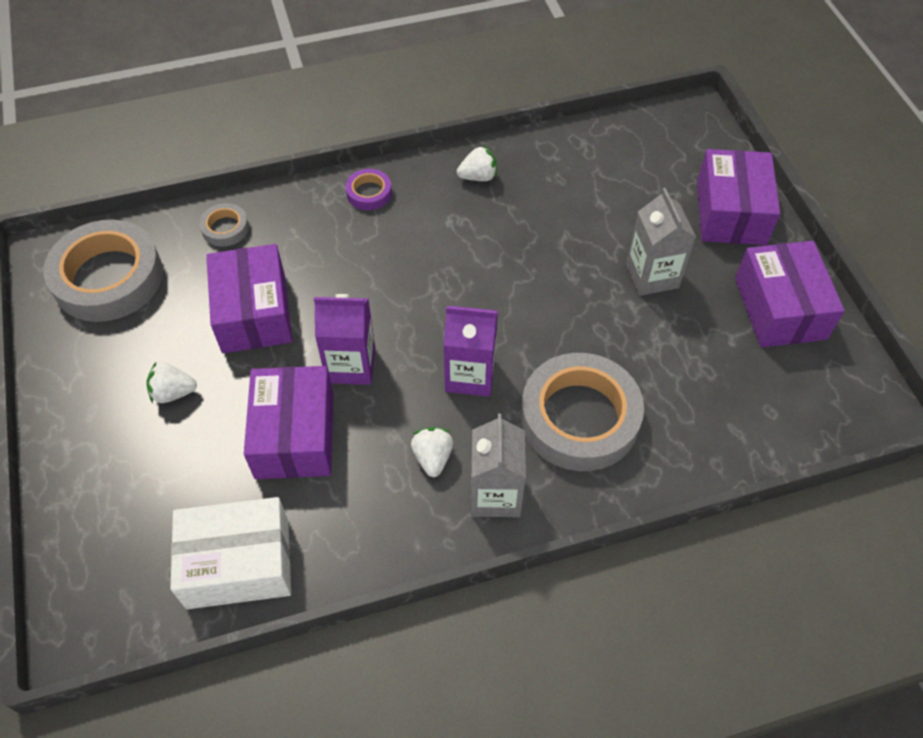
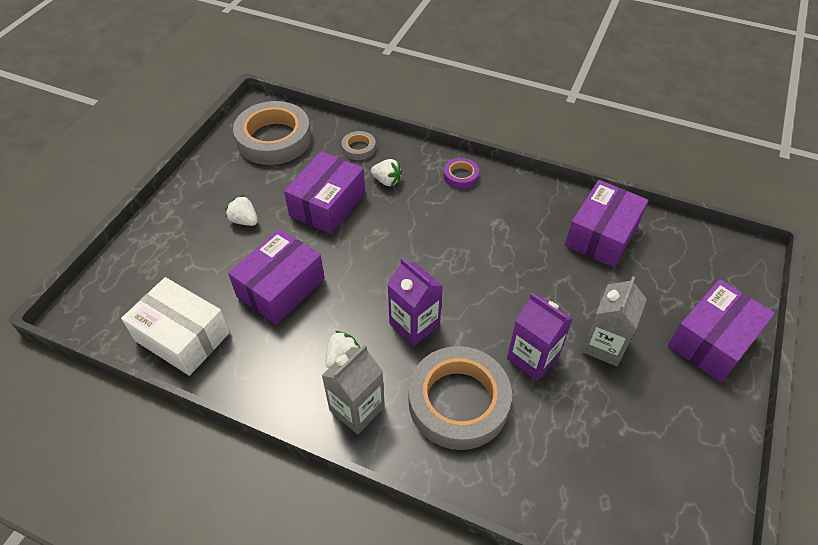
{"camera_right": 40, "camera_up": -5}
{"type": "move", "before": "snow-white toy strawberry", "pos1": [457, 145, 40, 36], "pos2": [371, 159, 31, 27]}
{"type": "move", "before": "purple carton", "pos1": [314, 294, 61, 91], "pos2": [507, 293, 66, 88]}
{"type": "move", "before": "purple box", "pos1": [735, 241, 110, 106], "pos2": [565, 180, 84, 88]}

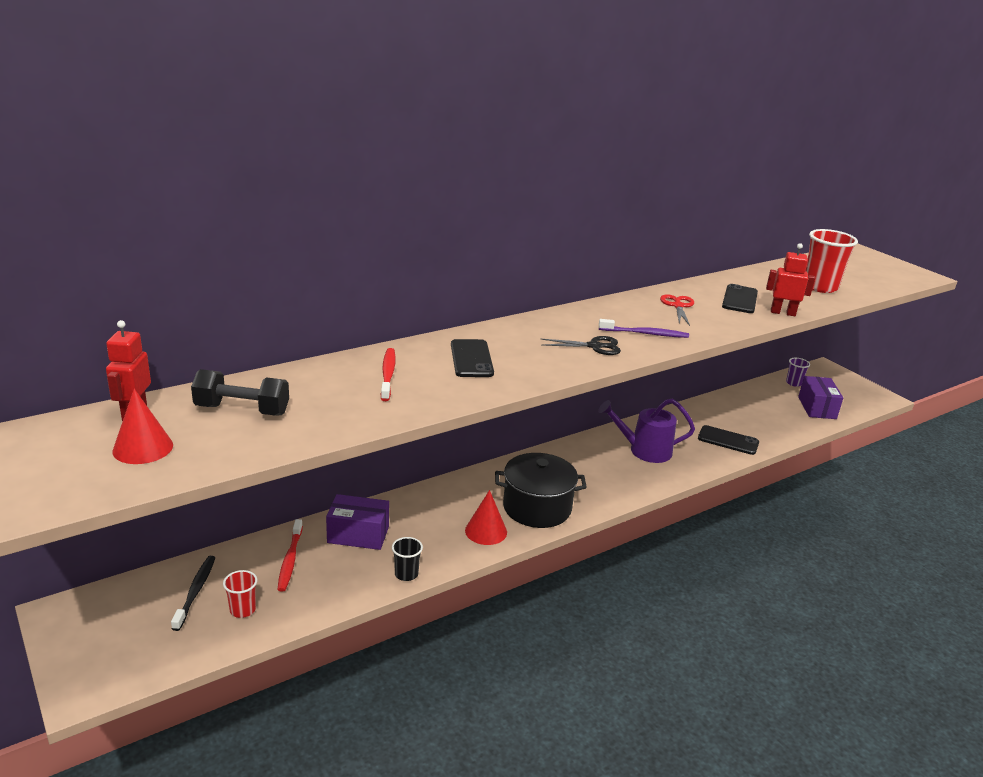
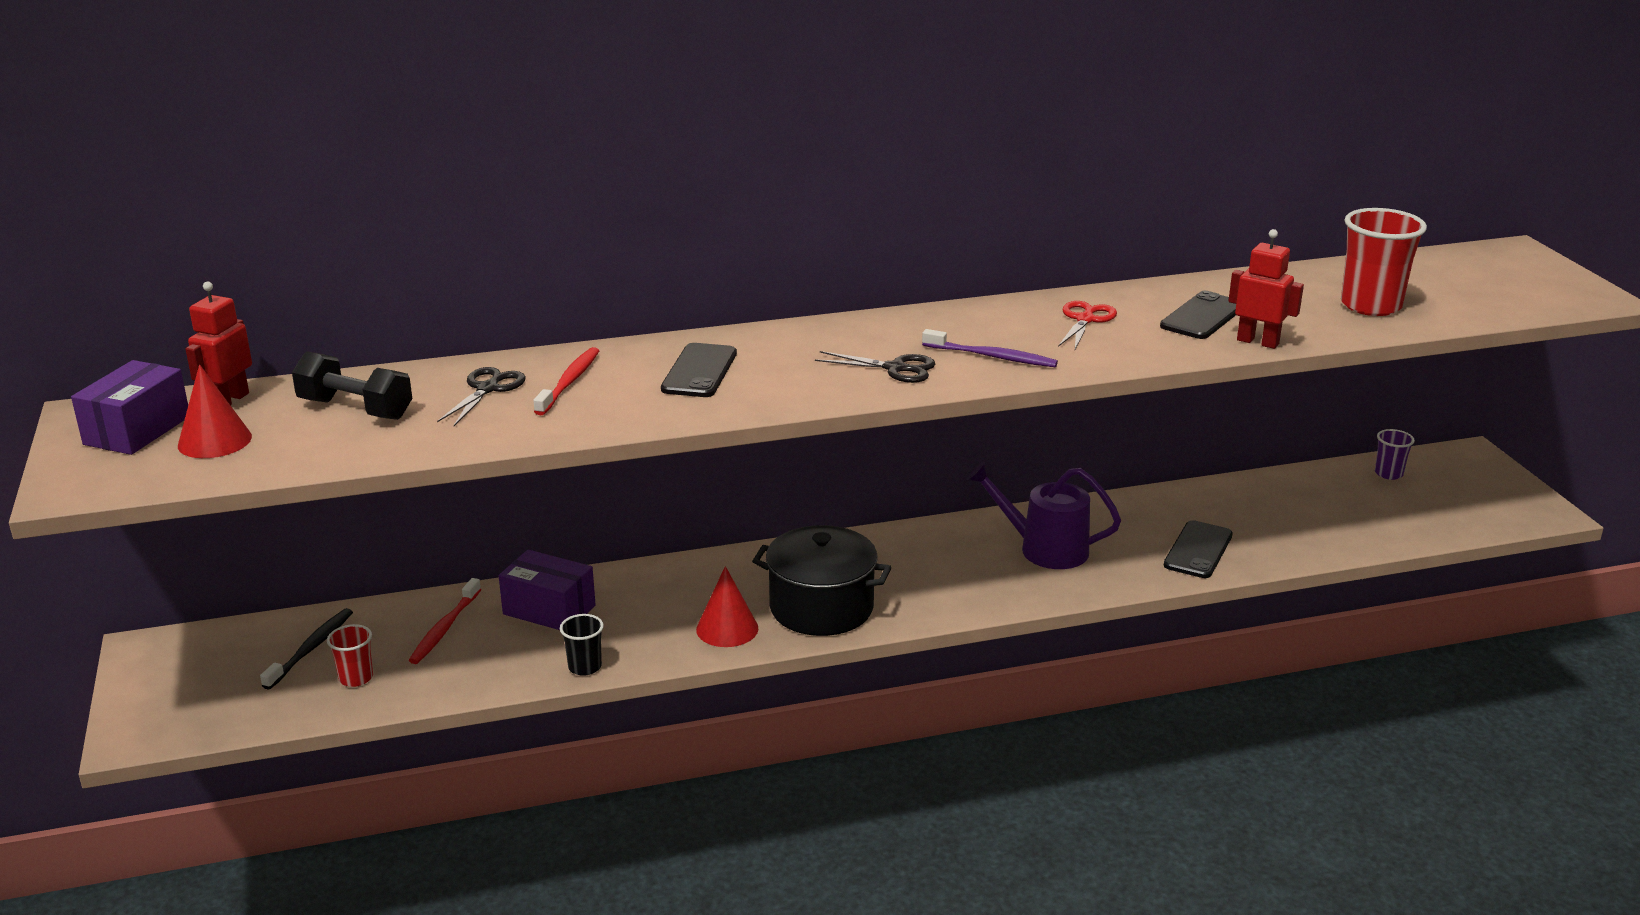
{"camera_right": 20, "camera_up": 0}
{"type": "move", "before": "purple box", "pos1": [798, 376, 45, 43], "pos2": [71, 360, 117, 95]}
{"type": "insert", "after": "ebony scissors", "pos2": [437, 367, 89, 59]}
{"type": "rotate", "before": "ebony smartphone", "pos1": [698, 425, 61, 30], "pos2": [1164, 520, 69, 58], "turn": 75}

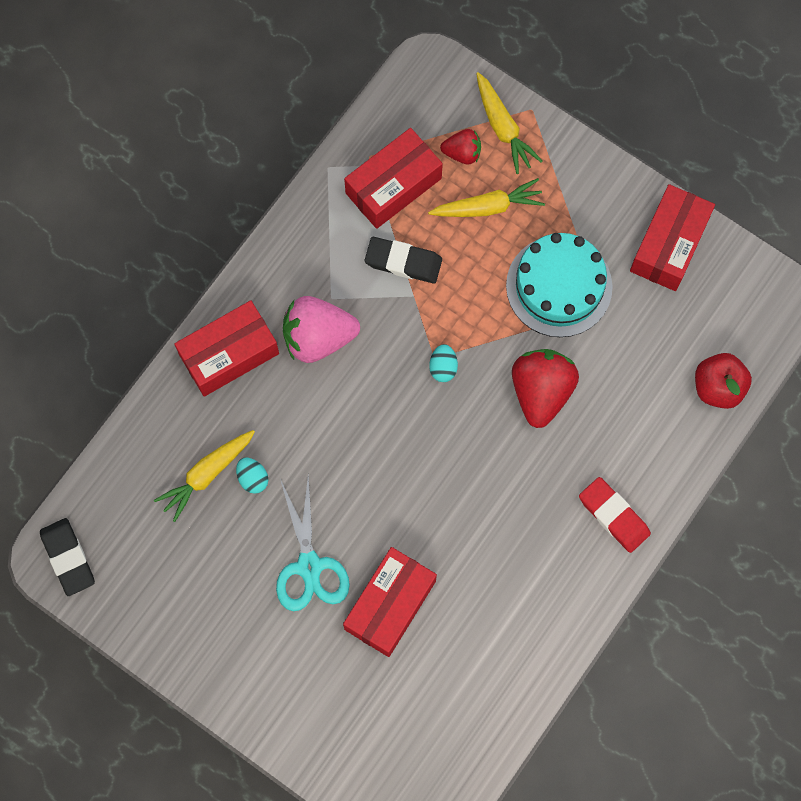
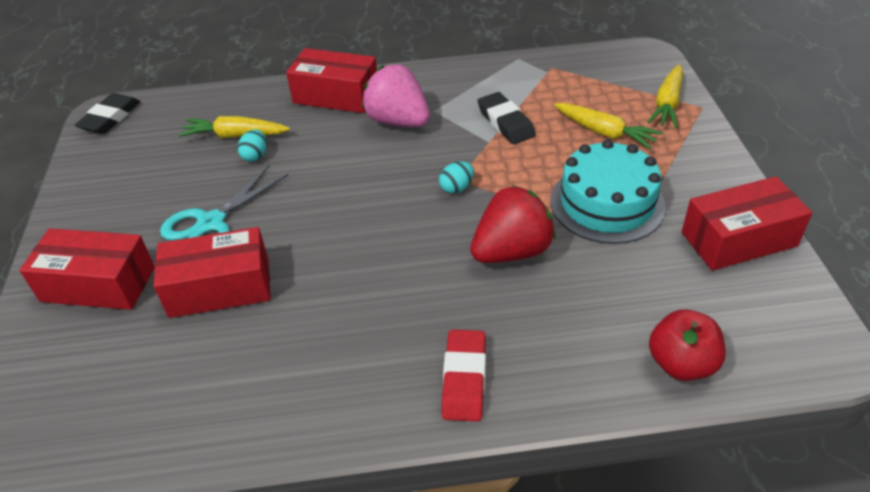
{"camera_right": 50, "camera_up": -30}
{"type": "move", "before": "crimson box", "pos1": [344, 128, 99, 101], "pos2": [19, 228, 136, 82]}
{"type": "delete", "before": "crimson toy strawberry", "pos1": [440, 129, 41, 35]}

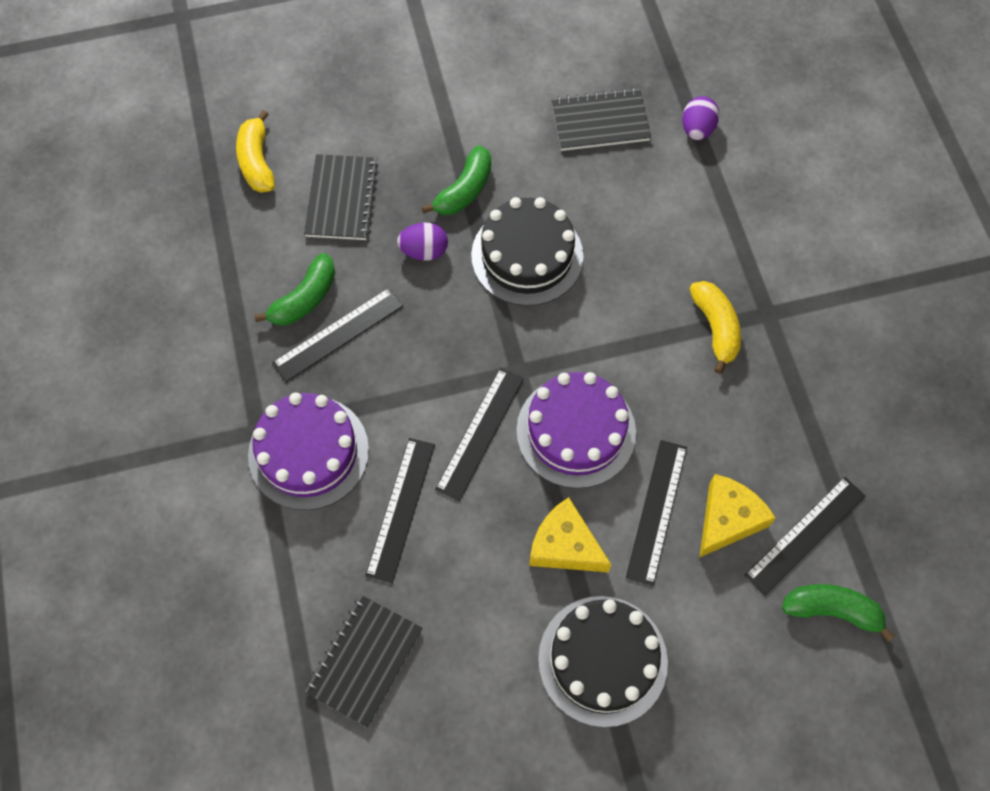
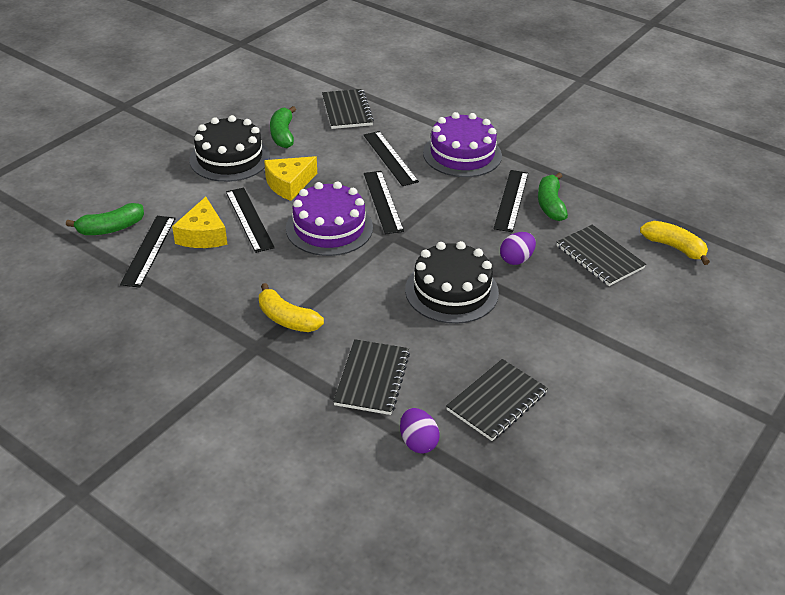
{"camera_right": 140, "camera_up": -25}
{"type": "rotate", "before": "bright yellow cheese wedge", "pos1": [529, 497, 82, 76], "pos2": [264, 156, 53, 45], "turn": 150}
{"type": "move", "before": "green banana fruit", "pos1": [421, 145, 70, 70], "pos2": [270, 106, 26, 42]}
{"type": "insert", "after": "ebony notebook", "pos2": [333, 339, 77, 76]}

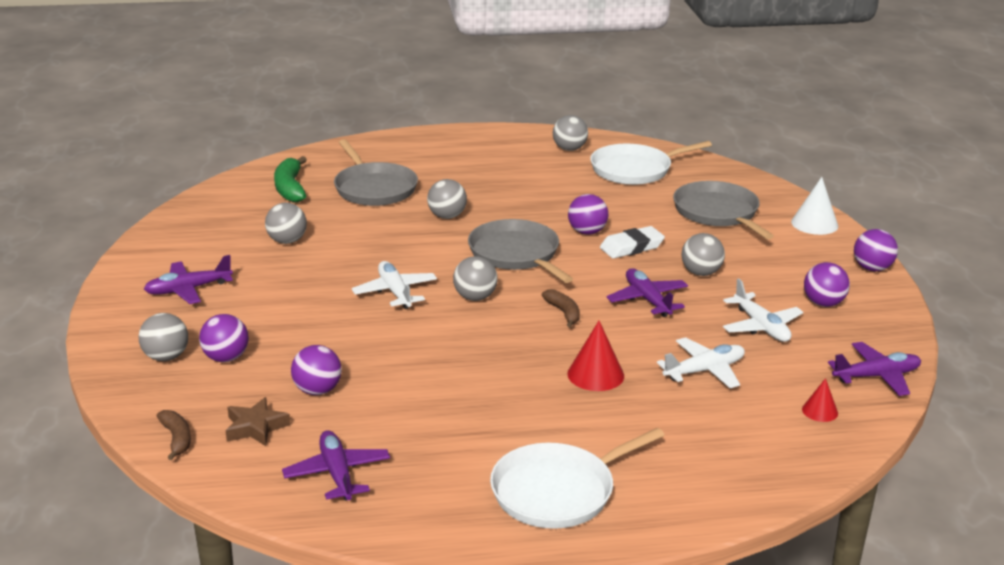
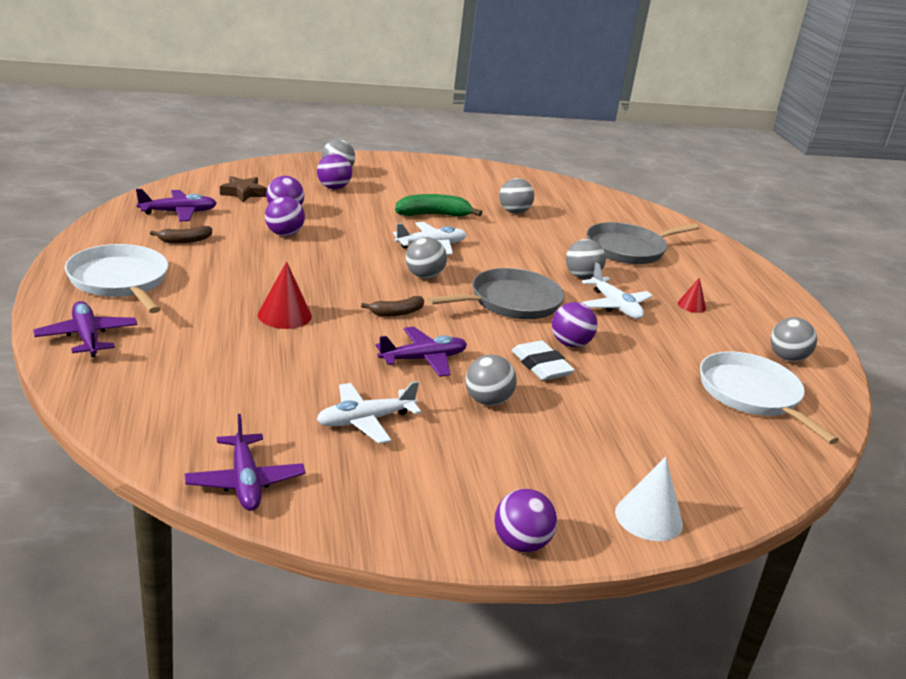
{"camera_right": 85, "camera_up": 0}
{"type": "move", "before": "purple plane", "pos1": [144, 255, 89, 49], "pos2": [33, 301, 105, 56]}
{"type": "move", "before": "brown banana fruit", "pos1": [157, 410, 34, 50], "pos2": [150, 226, 62, 17]}
{"type": "move", "before": "purple ball", "pos1": [804, 262, 46, 45], "pos2": [265, 196, 40, 40]}
{"type": "move", "before": "green banana fruit", "pos1": [274, 156, 33, 46], "pos2": [395, 194, 87, 23]}
{"type": "move", "before": "snow-white plane", "pos1": [657, 337, 88, 51], "pos2": [582, 263, 71, 56]}
{"type": "move", "before": "crimson cone shape", "pos1": [802, 378, 36, 44], "pos2": [678, 277, 28, 36]}
{"type": "delete", "before": "gray pan", "pos1": [673, 181, 101, 58]}

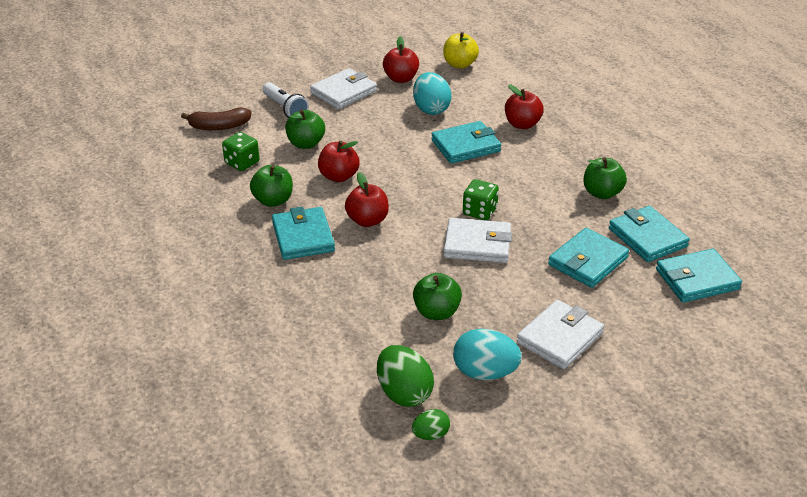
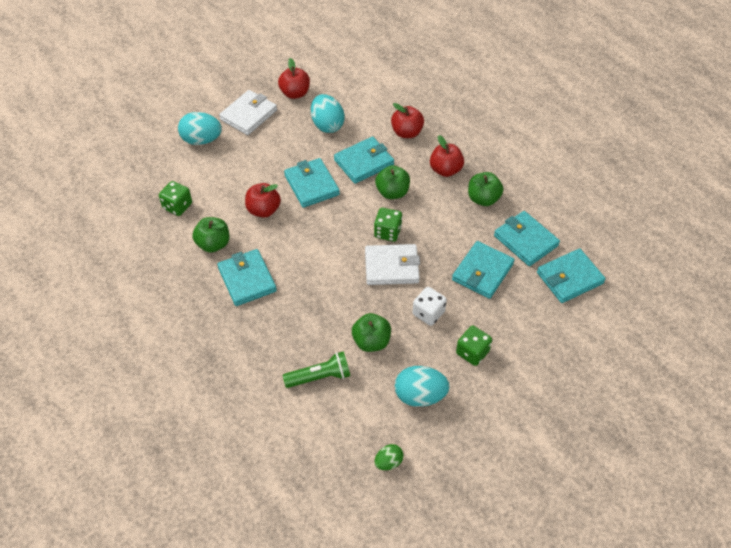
{"camera_right": -10, "camera_up": 15}
{"type": "replace", "before": "snow-white torch", "after": "aqua egg", "pos1": [263, 82, 46, 36], "pos2": [178, 112, 44, 33]}
{"type": "insert", "after": "green torch", "pos2": [283, 351, 67, 37]}
{"type": "insert", "after": "aqua card wallet", "pos2": [284, 158, 56, 50]}
{"type": "move", "before": "green apple", "pos1": [285, 110, 40, 39], "pos2": [375, 165, 35, 34]}
{"type": "insert", "after": "snow-white game die", "pos2": [413, 287, 34, 39]}
{"type": "move", "before": "crimson apple", "pos1": [345, 172, 44, 55], "pos2": [430, 135, 34, 42]}
{"type": "replace", "before": "snow-white card wallet", "after": "green game die", "pos1": [517, 300, 87, 69], "pos2": [456, 326, 36, 40]}
{"type": "delete", "before": "brown banana fruit", "pos1": [181, 108, 70, 22]}
{"type": "delete", "before": "green egg", "pos1": [377, 345, 57, 62]}
{"type": "delete", "before": "bright yellow apple", "pos1": [443, 32, 36, 37]}

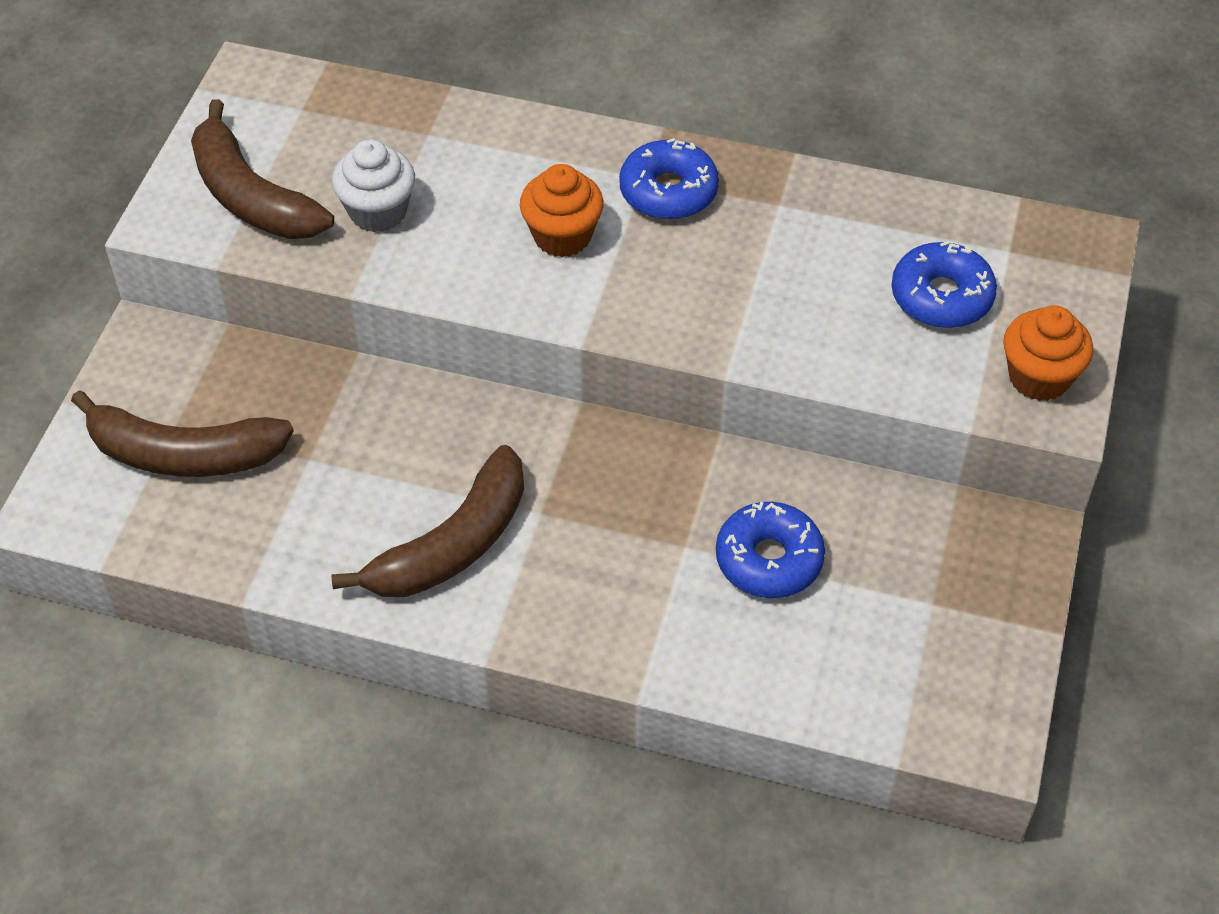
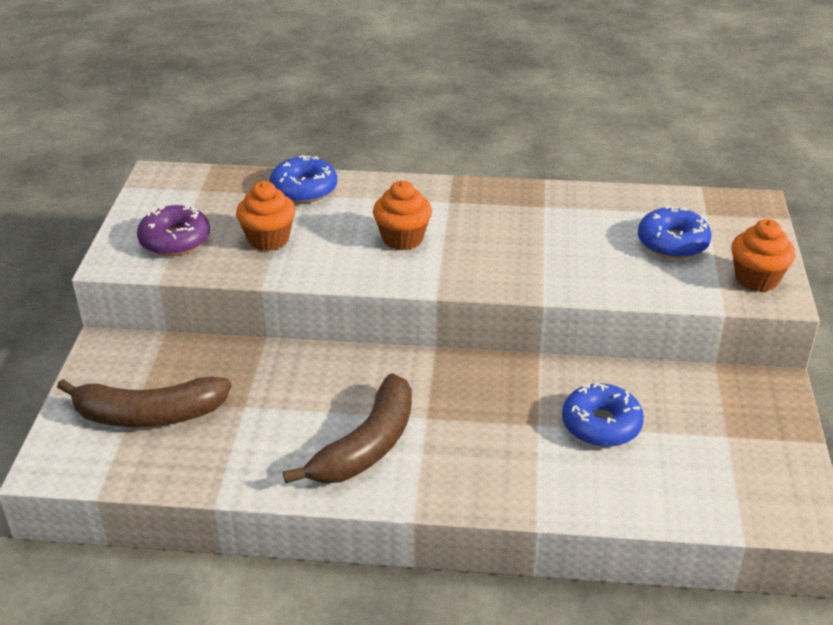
{"camera_right": -10, "camera_up": -15}
{"type": "replace", "before": "brown banana fruit", "after": "purple glazed donut", "pos1": [191, 99, 143, 140], "pos2": [137, 205, 73, 51]}
{"type": "recolor", "before": "snow-white cupcake", "after": "orange cupcake", "pos1": [332, 139, 83, 93], "pos2": [236, 181, 60, 70]}
{"type": "move", "before": "blue glazed donut", "pos1": [619, 138, 100, 82], "pos2": [270, 155, 67, 48]}

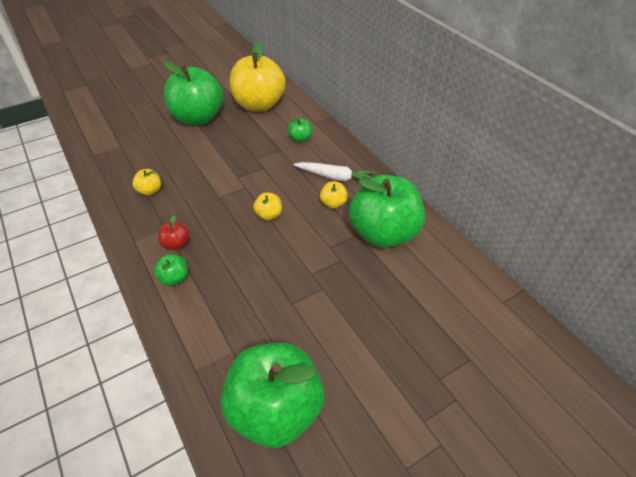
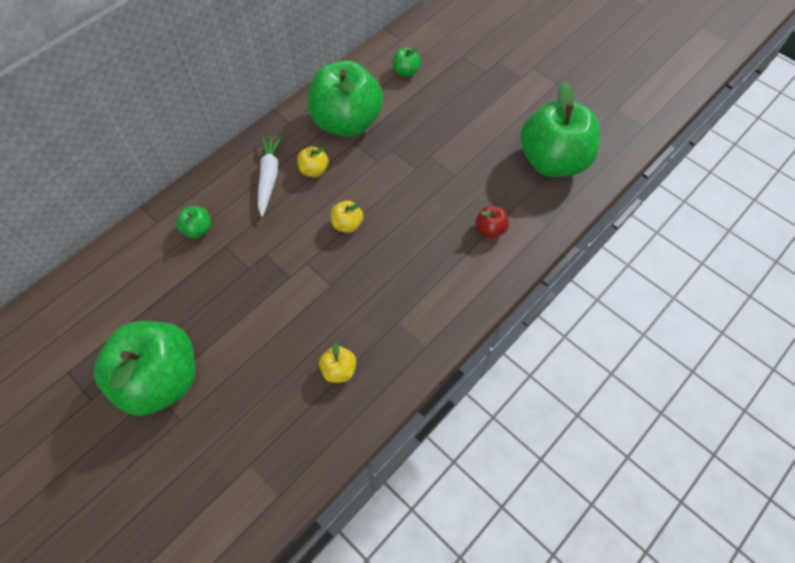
{"camera_right": -105, "camera_up": 15}
{"type": "move", "before": "green apple", "pos1": [154, 254, 34, 32], "pos2": [392, 48, 29, 29]}
{"type": "move", "before": "crimson apple", "pos1": [158, 215, 31, 35], "pos2": [476, 206, 33, 32]}
{"type": "delete", "before": "bright yellow apple", "pos1": [230, 42, 55, 70]}

